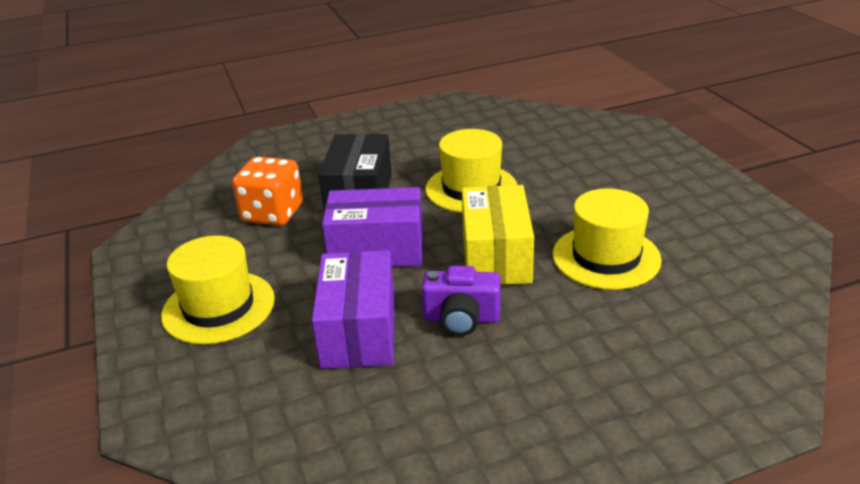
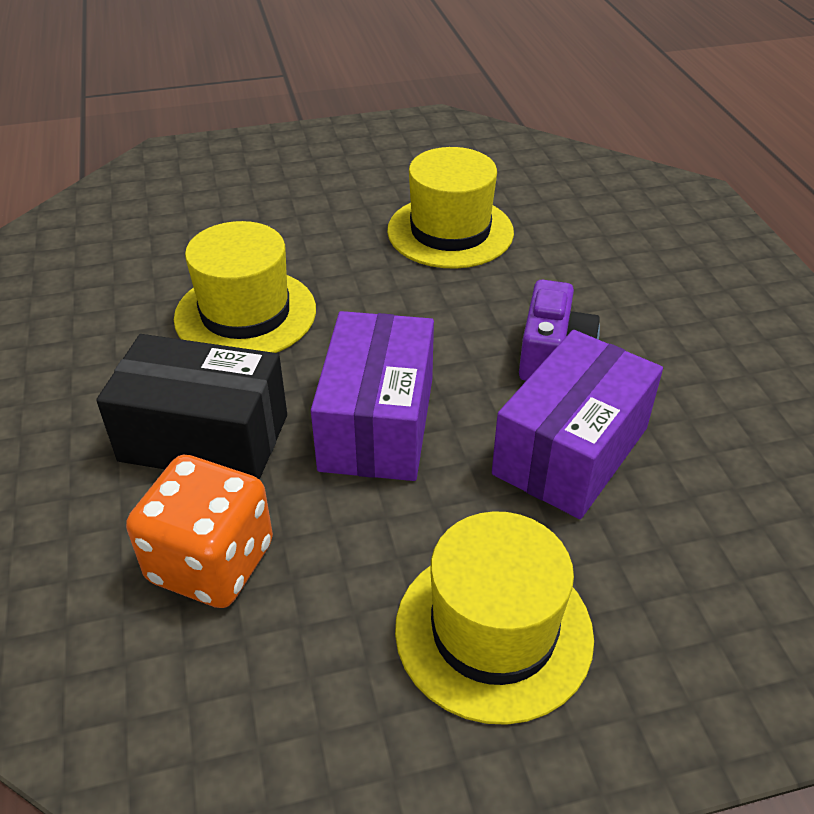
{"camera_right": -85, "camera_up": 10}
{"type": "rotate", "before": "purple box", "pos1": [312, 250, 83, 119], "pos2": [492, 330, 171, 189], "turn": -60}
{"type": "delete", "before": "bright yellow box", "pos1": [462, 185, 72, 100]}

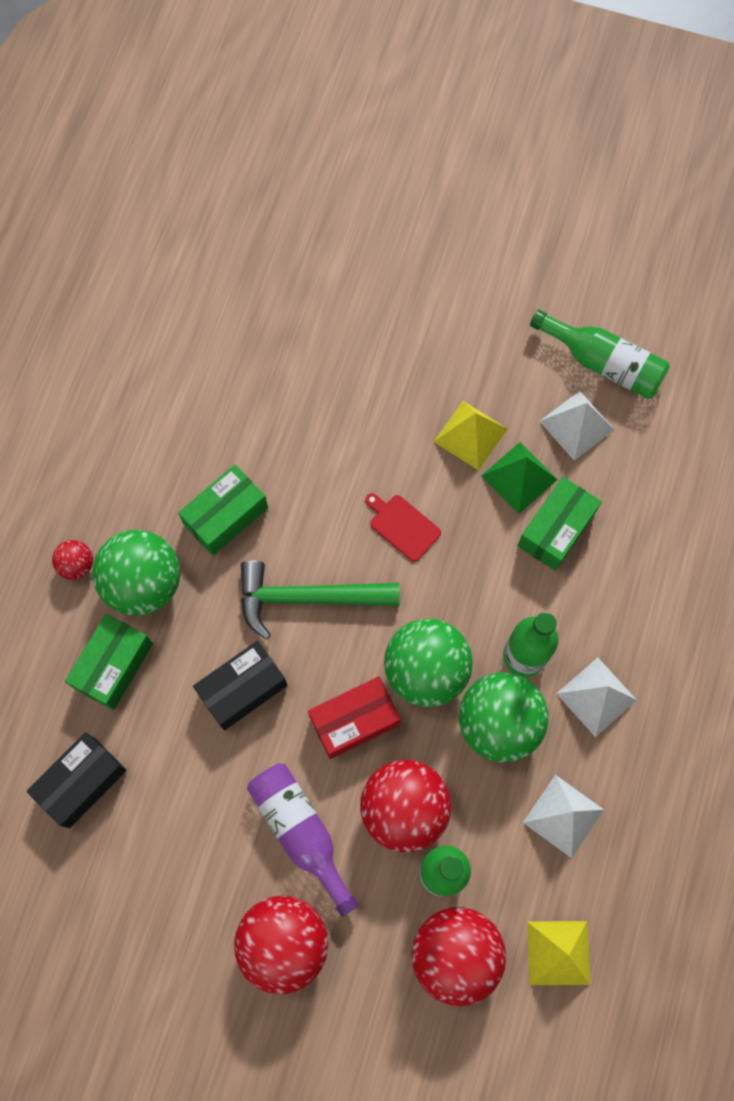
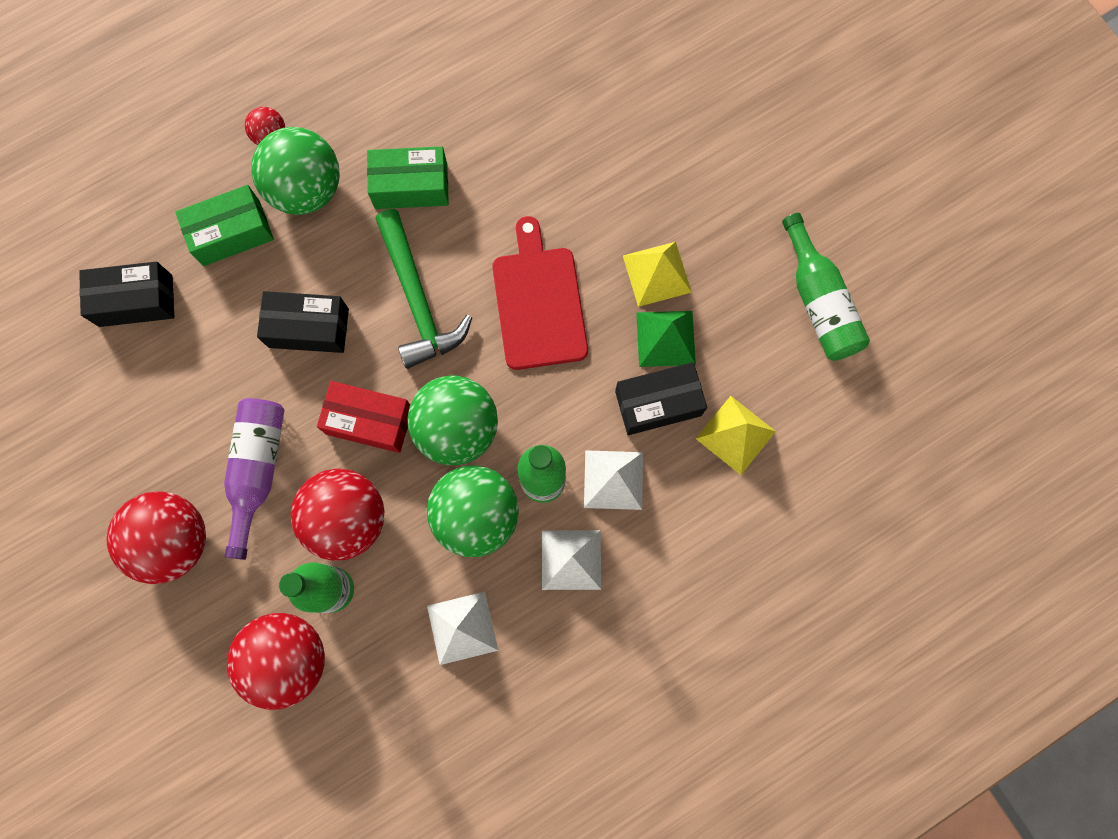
{"camera_right": 40, "camera_up": 5}
{"type": "rotate", "before": "green hammer", "pos1": [241, 560, 159, 79], "pos2": [376, 209, 96, 160], "turn": -150}
{"type": "resize", "before": "crimson bread board", "pos1": [365, 493, 76, 69], "pos2": [492, 216, 96, 154], "scale": 1.85}
{"type": "move", "before": "snow-white solid pyramid", "pos1": [539, 391, 76, 70], "pos2": [584, 450, 59, 60]}
{"type": "recolor", "before": "green box", "after": "ebony box", "pos1": [517, 477, 85, 94], "pos2": [615, 362, 92, 73]}
{"type": "move", "before": "bright yellow solid pyramid", "pos1": [527, 921, 64, 64], "pos2": [696, 396, 80, 79]}

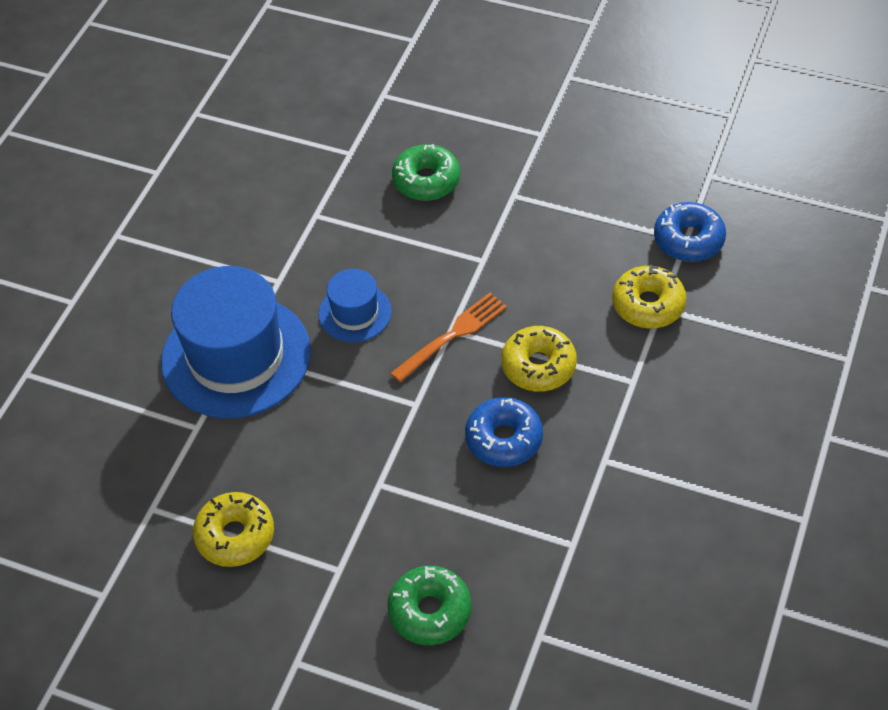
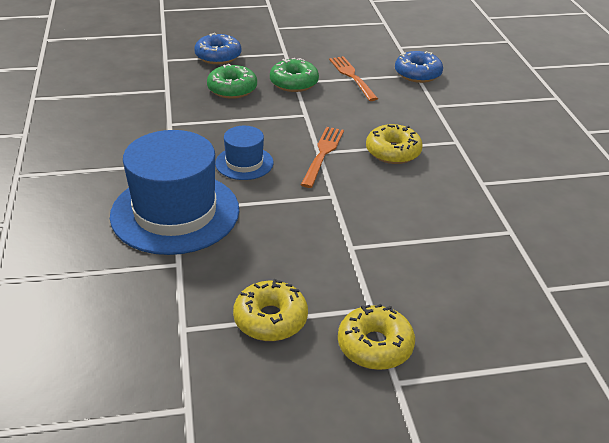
{"camera_right": -35, "camera_up": -15}
{"type": "move", "before": "blue glazed donut", "pos1": [465, 397, 78, 70], "pos2": [194, 33, 47, 31]}
{"type": "move", "before": "green glazed donut", "pos1": [387, 566, 84, 79], "pos2": [270, 58, 49, 34]}
{"type": "insert", "after": "orange fork", "pos2": [329, 56, 49, 45]}
{"type": "move", "before": "bright yellow glazed donut", "pos1": [612, 265, 75, 63], "pos2": [338, 304, 77, 66]}

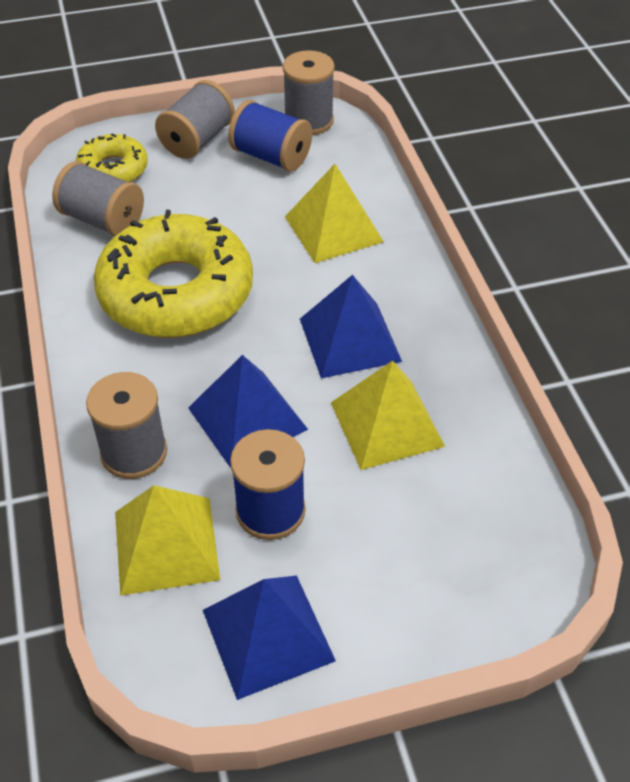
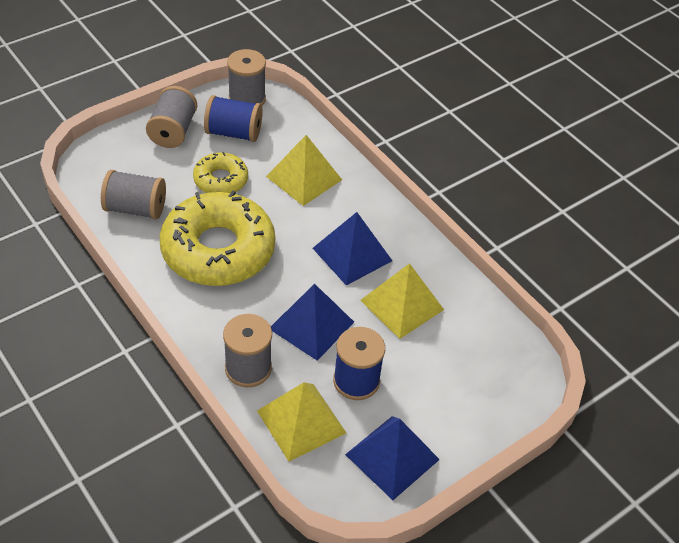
{"camera_right": -25, "camera_up": 0}
{"type": "move", "before": "bright yellow glazed donut", "pos1": [76, 134, 72, 48], "pos2": [193, 152, 55, 41]}

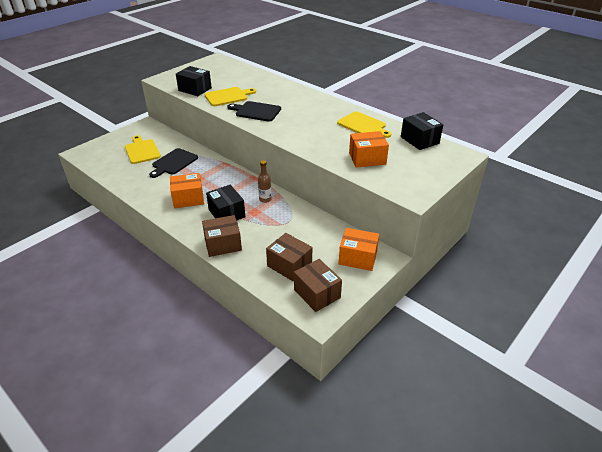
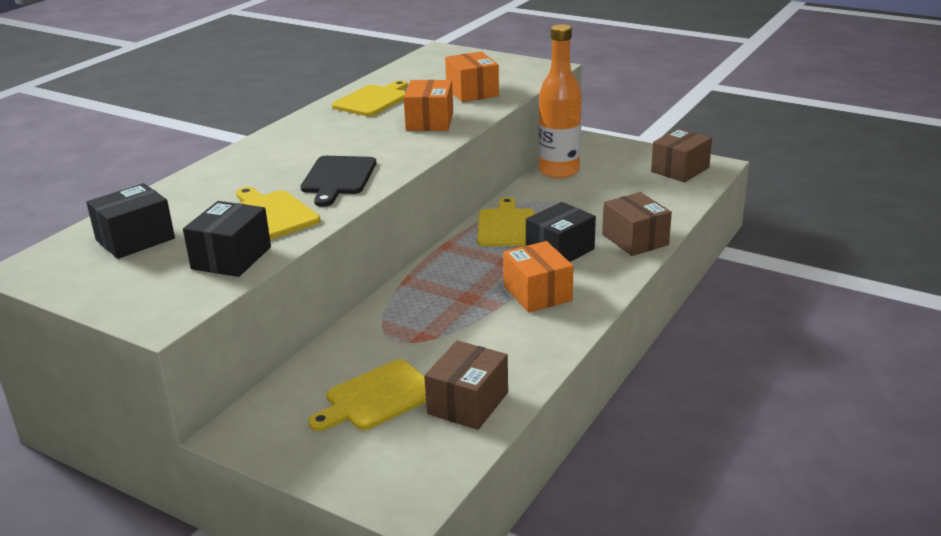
{"camera_right": -100, "camera_up": -10}
{"type": "move", "before": "ebony box", "pos1": [401, 112, 42, 38], "pos2": [86, 183, 89, 76]}
{"type": "move", "before": "orange box", "pos1": [339, 228, 40, 43], "pos2": [404, 80, 49, 51]}
{"type": "move", "before": "brown box", "pos1": [266, 233, 46, 49], "pos2": [424, 340, 84, 90]}
{"type": "replace", "before": "brown bottle", "after": "bright yellow bread board", "pos1": [258, 160, 14, 43], "pos2": [477, 197, 58, 49]}
{"type": "insert", "after": "orange bottle", "pos2": [538, 24, 44, 155]}
{"type": "delete", "before": "ebony bread board", "pos1": [149, 148, 49, 30]}

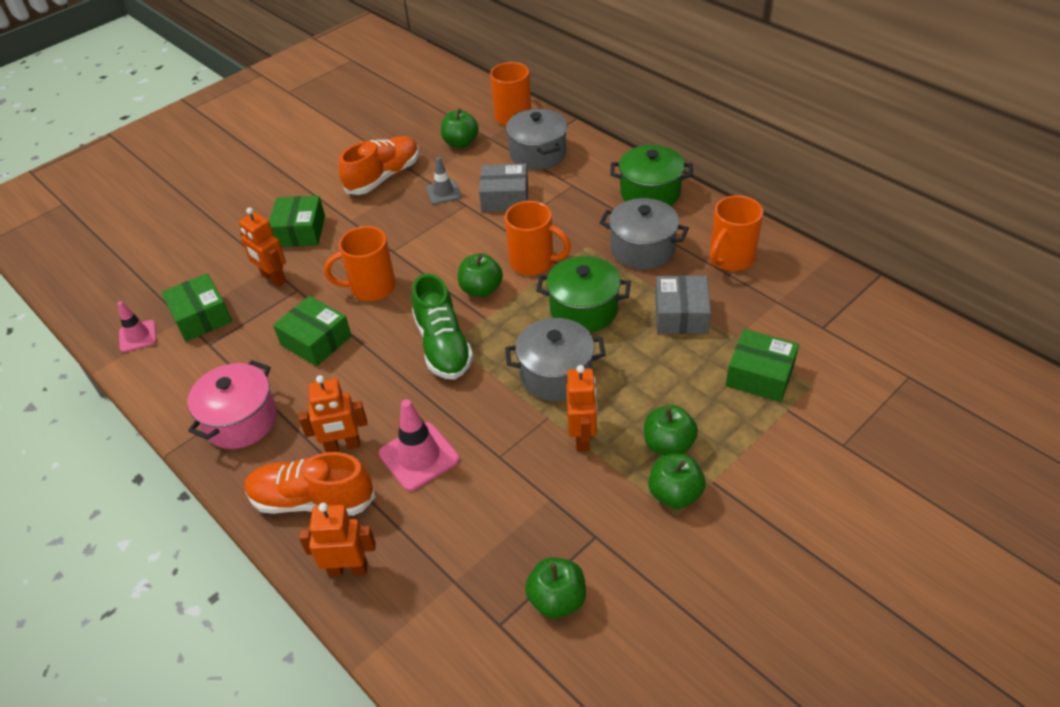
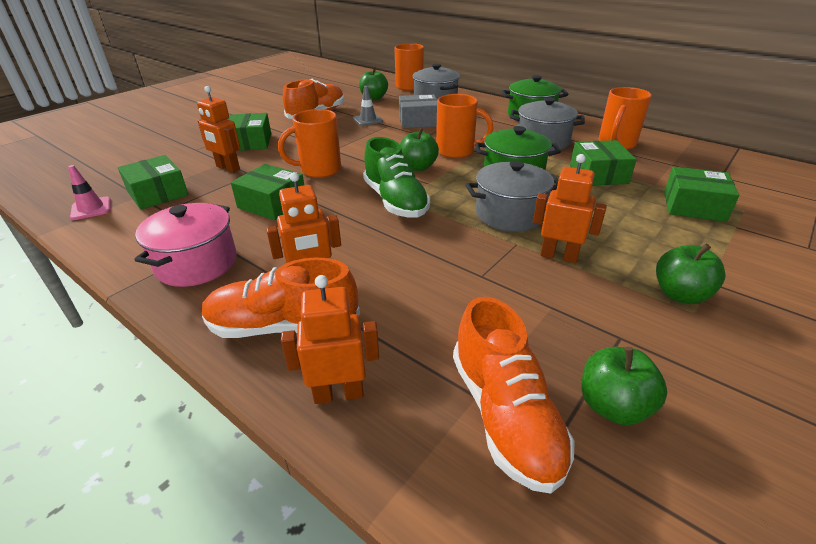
{"camera_right": -10, "camera_up": -10}
{"type": "insert", "after": "orange shoe", "pos2": [453, 297, 122, 197]}
{"type": "rotate", "before": "orange toy robot", "pos1": [566, 365, 31, 86], "pos2": [533, 154, 74, 109], "turn": -60}
{"type": "recolor", "before": "gray box", "after": "green box", "pos1": [655, 275, 56, 59], "pos2": [570, 140, 67, 45]}
{"type": "delete", "before": "rose-pink safety cone", "pos1": [379, 399, 80, 92]}
{"type": "delete", "before": "green apple", "pos1": [644, 405, 54, 51]}

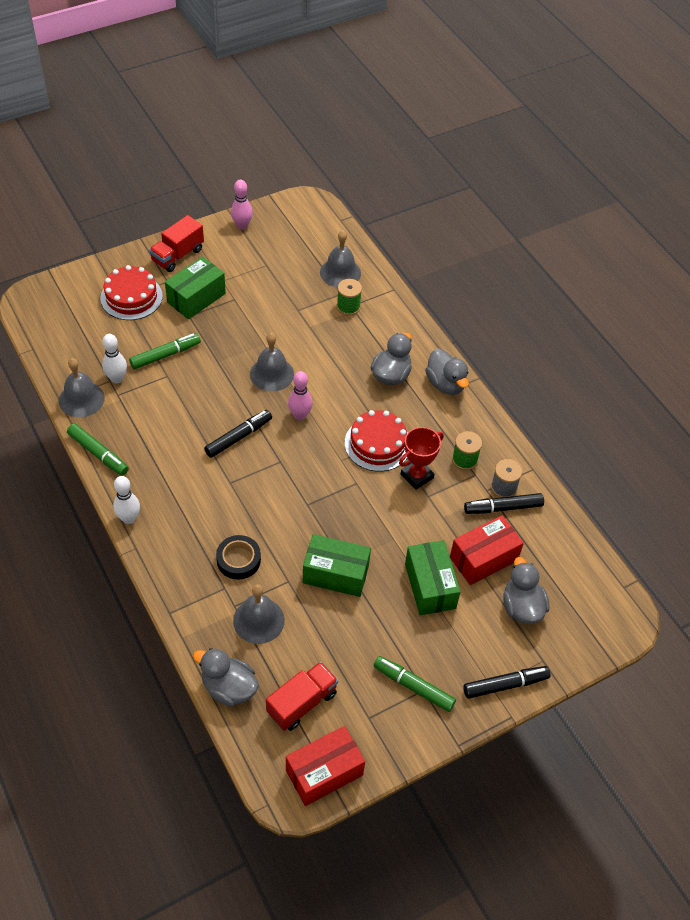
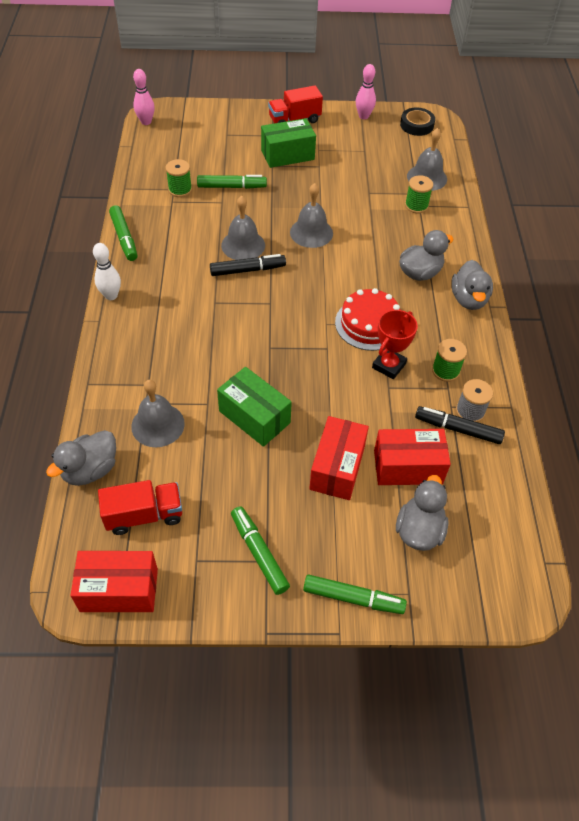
{"camera_right": 30, "camera_up": 0}
{"type": "rotate", "before": "gray toy duck", "pos1": [193, 648, 66, 59], "pos2": [46, 430, 70, 56], "turn": -105}
{"type": "move", "before": "rose-pink skittle", "pos1": [288, 371, 25, 49], "pos2": [133, 69, 22, 56]}
{"type": "replace", "before": "snow-white skittle", "after": "green reel of thread", "pos1": [102, 334, 25, 50], "pos2": [166, 159, 26, 38]}
{"type": "move", "before": "gray school bell", "pos1": [59, 358, 46, 59], "pos2": [221, 196, 44, 64]}
{"type": "recolor", "before": "ebony marker", "after": "green marker", "pos1": [463, 666, 87, 33], "pos2": [303, 574, 104, 40]}
{"type": "recolor", "before": "green box", "after": "crimson box", "pos1": [405, 540, 56, 75], "pos2": [309, 416, 60, 84]}
{"type": "rotate", "before": "crimson prize cup", "pos1": [399, 427, 45, 63], "pos2": [372, 310, 46, 69], "turn": -45}
{"type": "move", "before": "ebony roll of tape", "pos1": [216, 535, 45, 45], "pos2": [400, 108, 35, 28]}
{"type": "delete", "before": "crimson gateau", "pos1": [100, 265, 63, 55]}

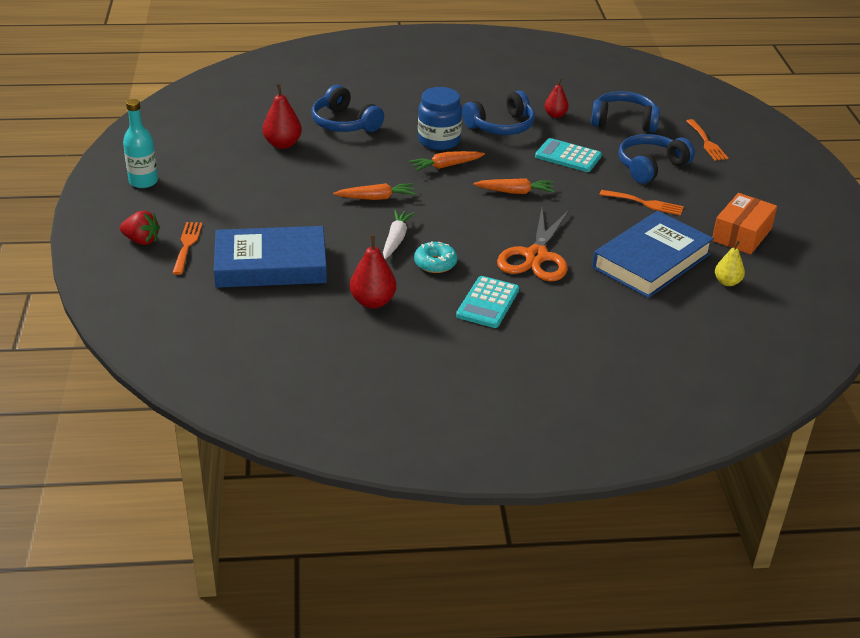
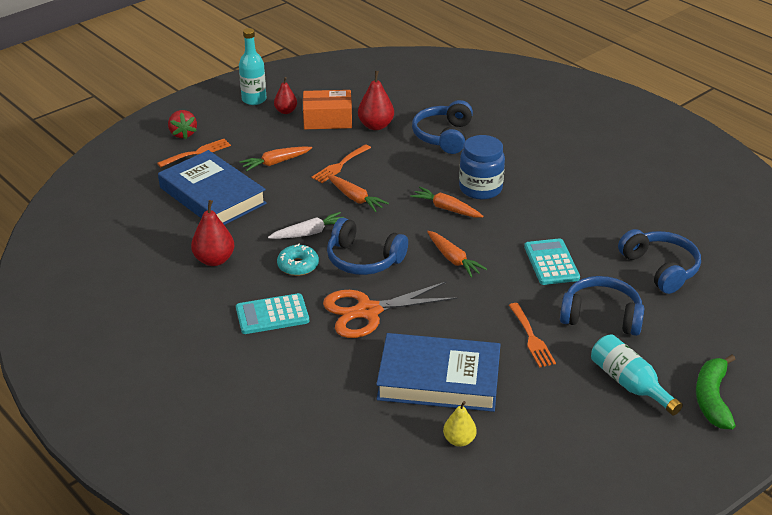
{"camera_right": 55, "camera_up": 0}
{"type": "insert", "after": "orange carrot", "pos2": [239, 146, 73, 25]}
{"type": "move", "before": "crimson pear fruit", "pos1": [544, 78, 25, 40], "pos2": [274, 77, 23, 37]}
{"type": "move", "before": "orange box", "pos1": [712, 193, 65, 61], "pos2": [303, 90, 49, 39]}
{"type": "move", "before": "orange fork", "pos1": [686, 119, 42, 42], "pos2": [312, 144, 59, 39]}
{"type": "move", "before": "blue over-ear headphones", "pos1": [462, 91, 73, 44], "pos2": [327, 218, 81, 57]}
{"type": "insert", "after": "aqua bottle", "pos2": [591, 334, 92, 81]}
{"type": "insert", "after": "green banana fruit", "pos2": [696, 354, 40, 75]}

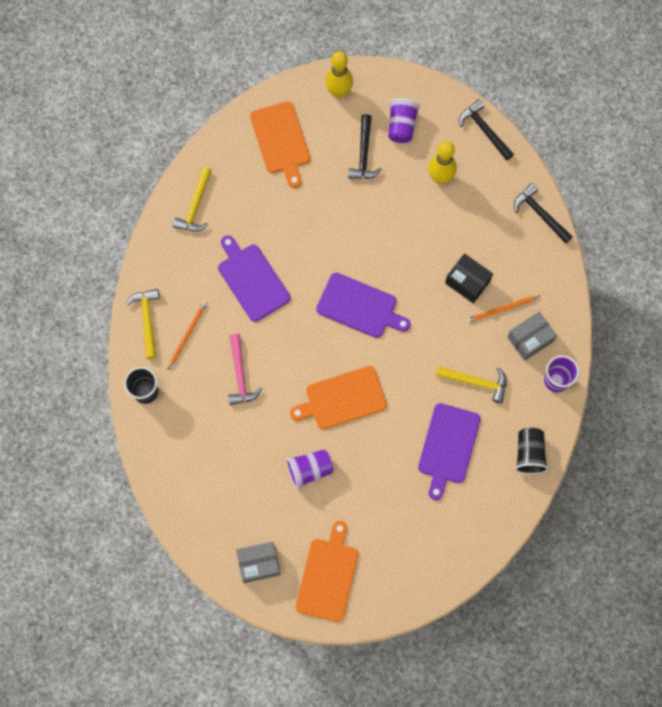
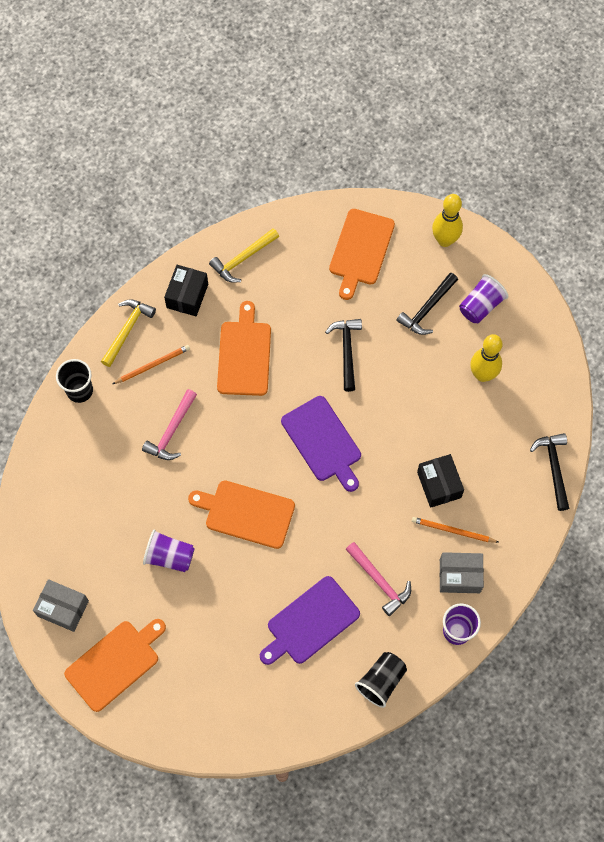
{"camera_right": 35, "camera_up": -5}
{"type": "insert", "after": "ebony box", "pos2": [164, 265, 44, 51]}
{"type": "recolor", "before": "purple bread board", "after": "orange bread board", "pos1": [218, 235, 73, 87], "pos2": [217, 301, 54, 95]}
{"type": "move", "before": "ebony hammer", "pos1": [459, 99, 55, 62], "pos2": [325, 319, 37, 73]}
{"type": "recolor", "before": "bright yellow hammer", "after": "rose-pink hammer", "pos1": [436, 366, 70, 37], "pos2": [345, 542, 66, 74]}

